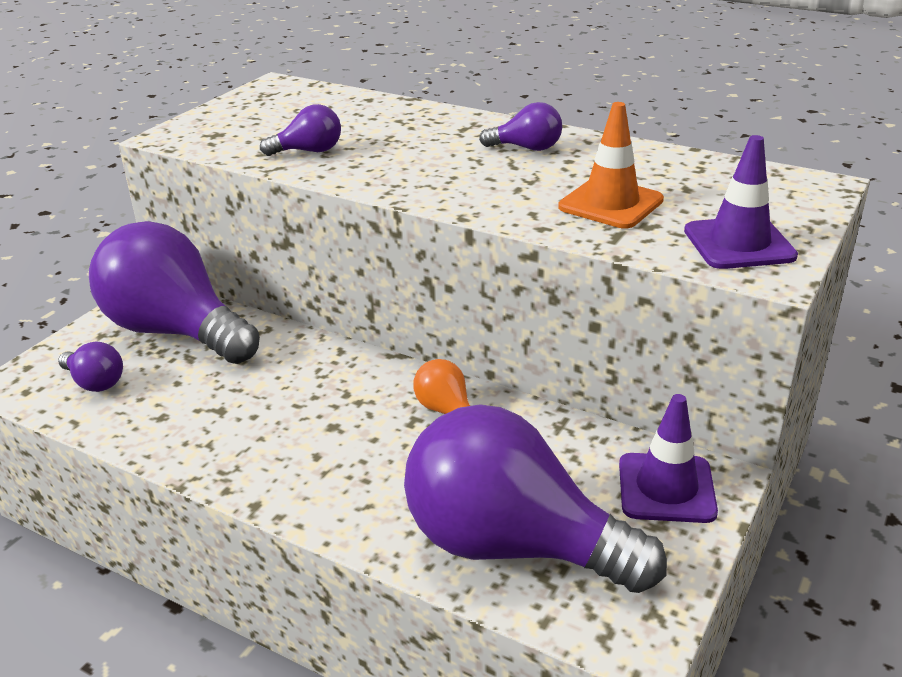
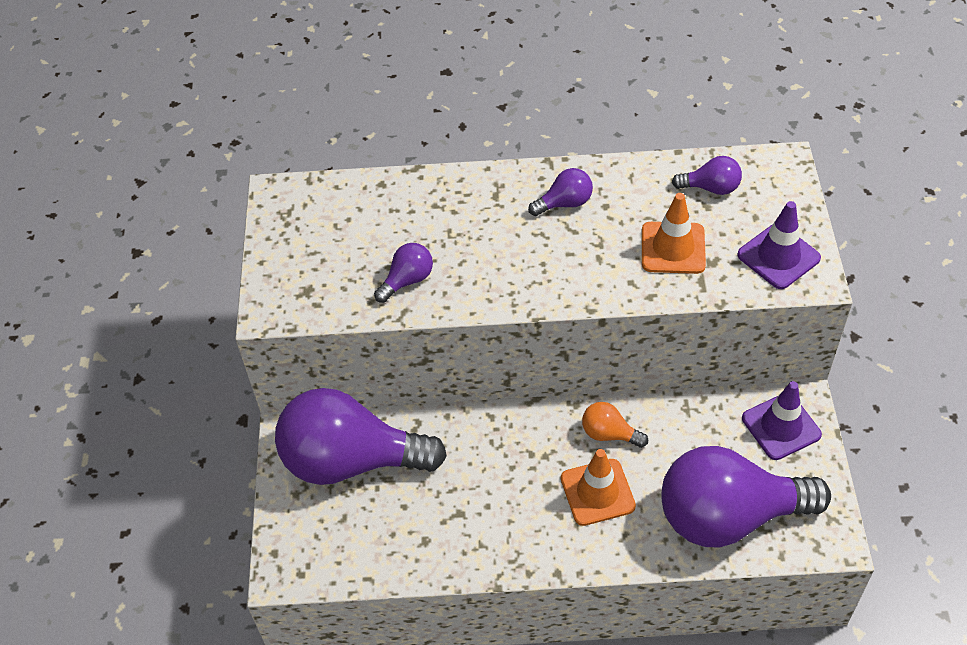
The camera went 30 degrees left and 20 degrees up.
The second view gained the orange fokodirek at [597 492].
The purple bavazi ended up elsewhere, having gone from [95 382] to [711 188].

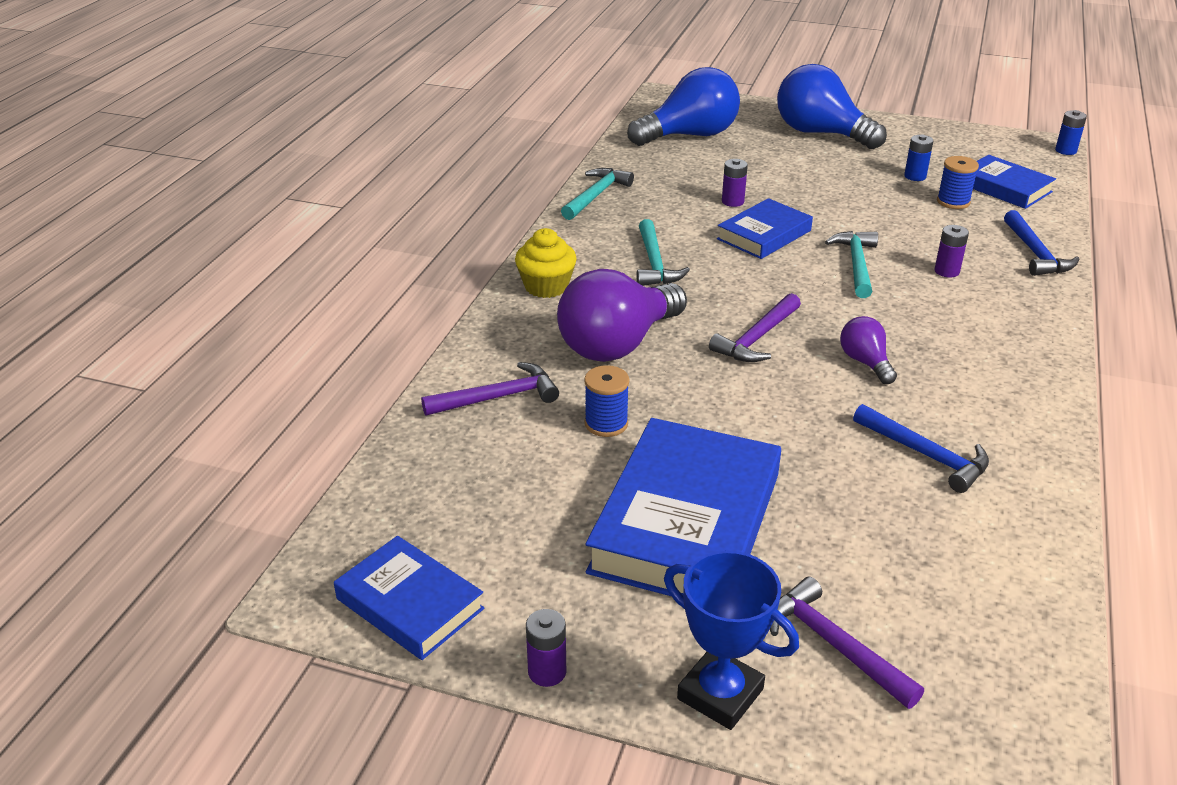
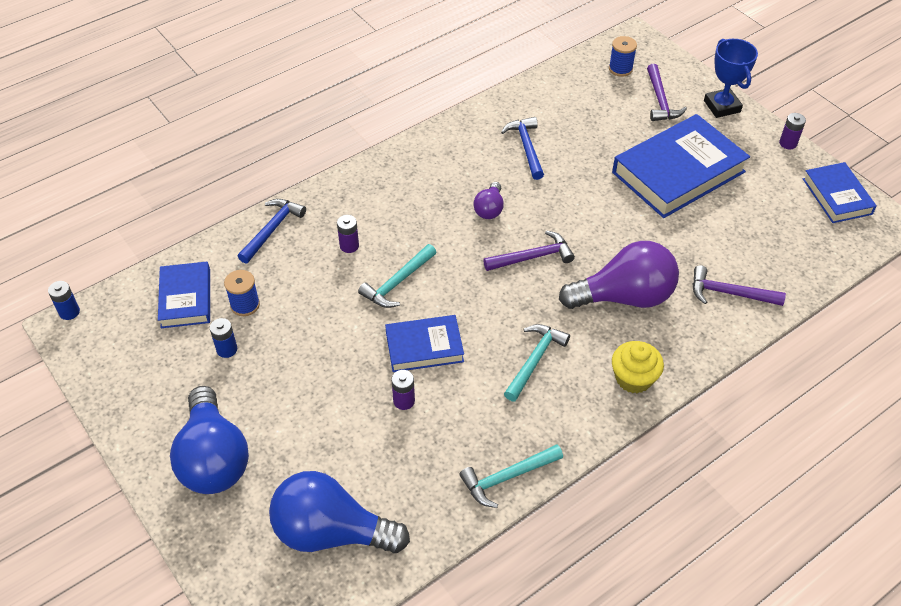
The camera went 145 degrees left and 15 degrees up.
The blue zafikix ended up elsewhere, having gone from [606 424] to [620 69].

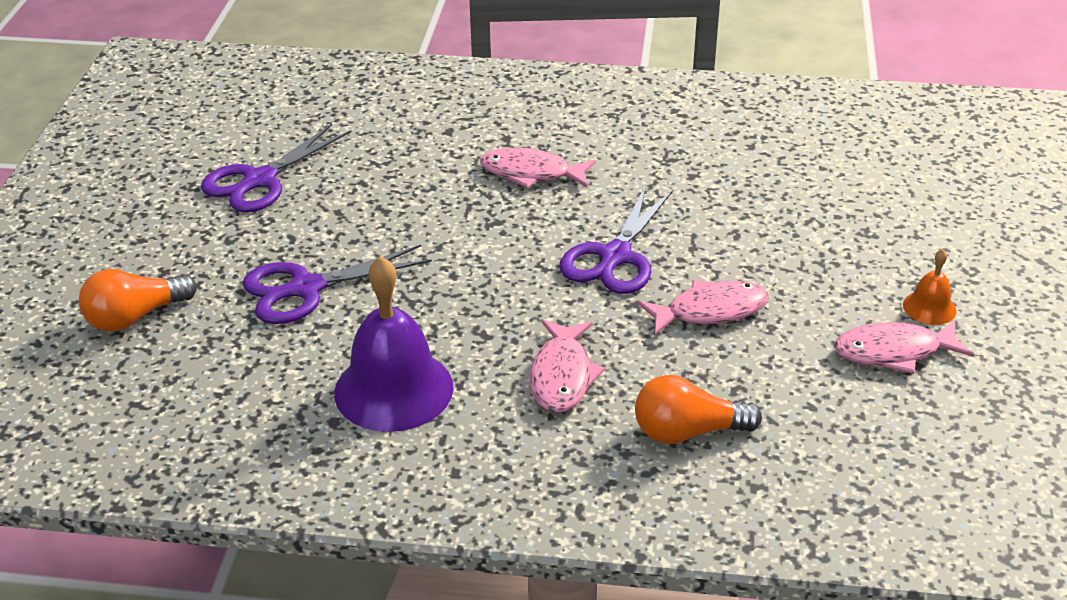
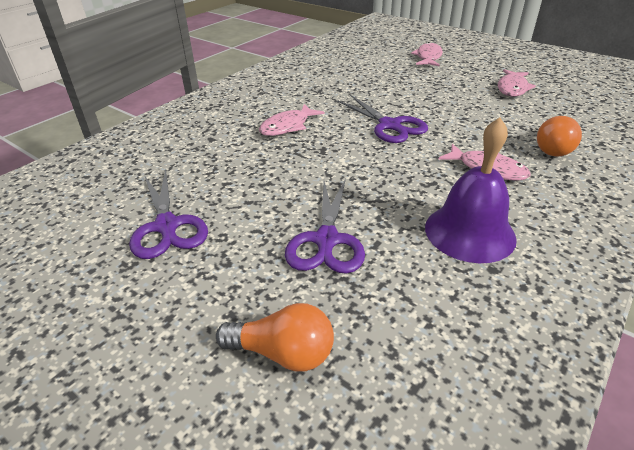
The camera went 60 degrees left and 0 degrees up.
The orange bavazi at [135 317] ended up facing another way, 75 degrees counterclockwise from before.
The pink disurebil ended up elsewhere, having gone from [710 311] to [428 57].
The second view lost the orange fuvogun at [929 307].

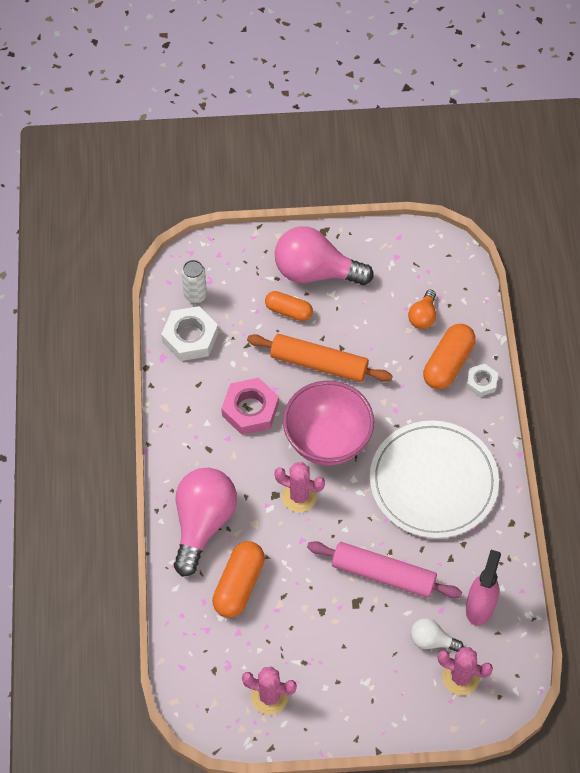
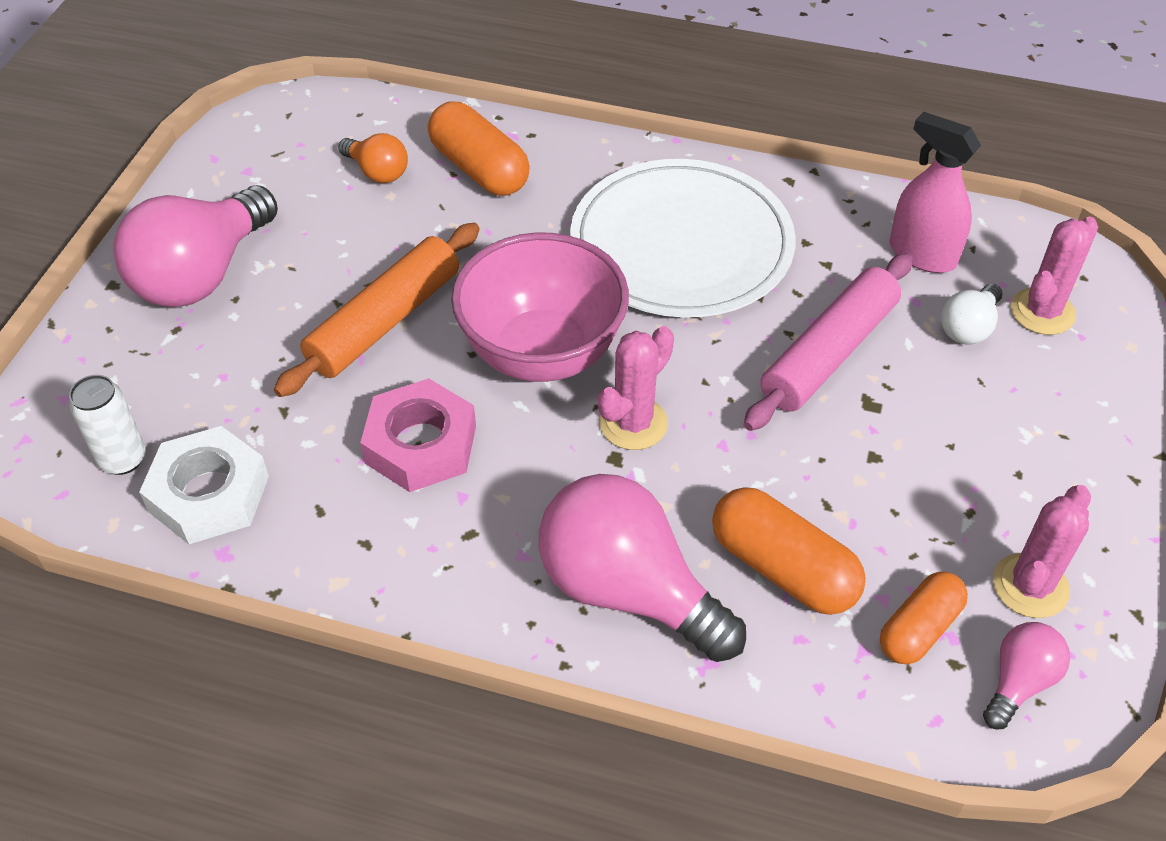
The camera went 70 degrees left and 10 degrees down.
The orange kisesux ended up elsewhere, having gone from [288 311] to [919 629].
The second view gained the pink bavazi at [1019 682].
The second view lost the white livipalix at [481 382].

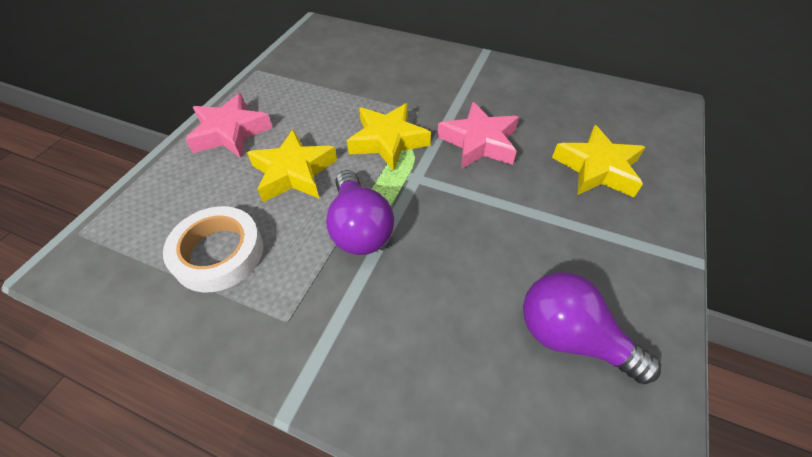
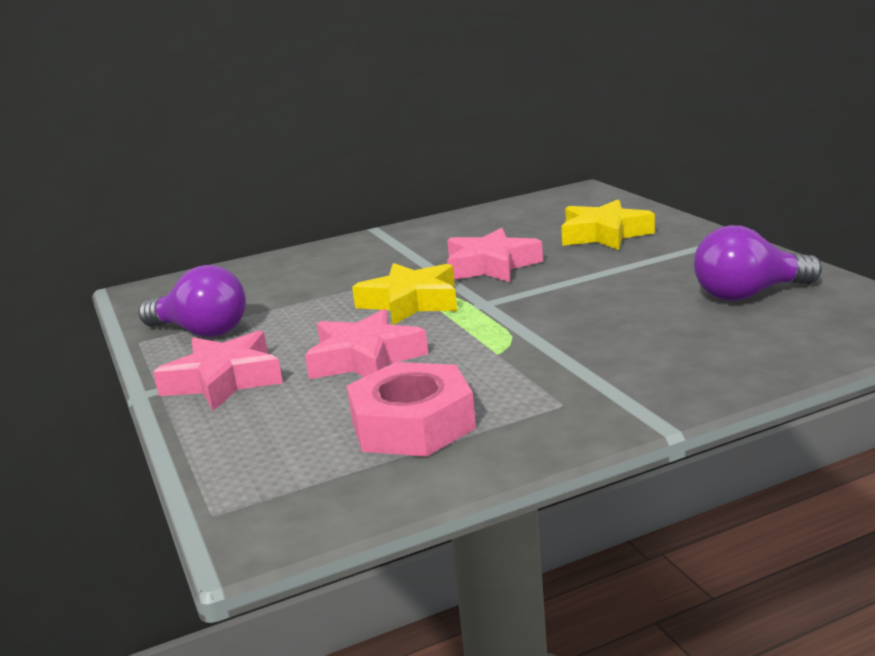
The camera went 45 degrees left and 30 degrees down.
The purple bavazi ended up elsewhere, having gone from [360 228] to [201 332].
What was the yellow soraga at [293 172] turned into the pink soraga at [365 358].
Where the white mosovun stood at [218 253], the pink livipalix came to stand at [412 424].

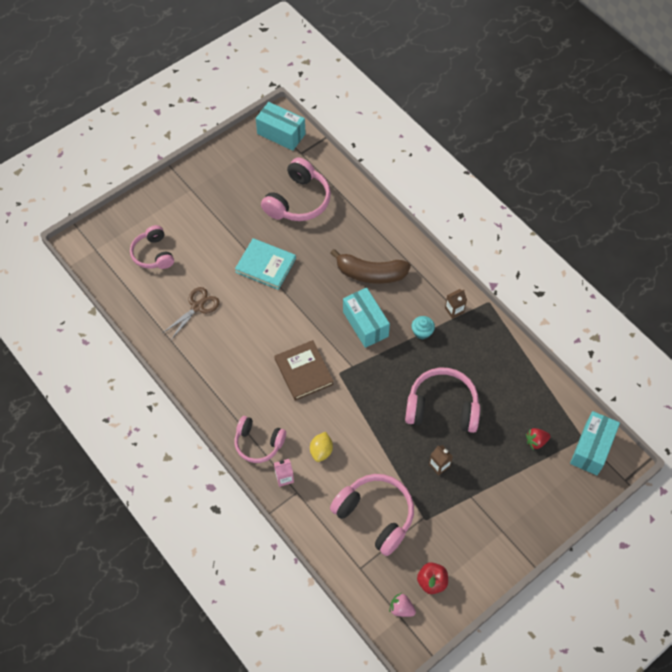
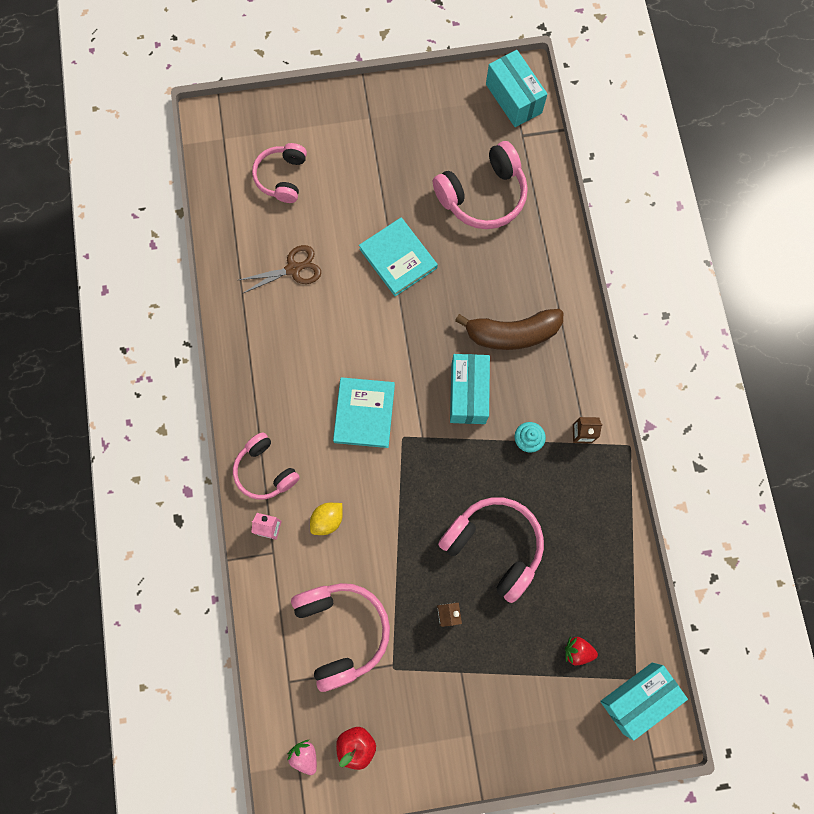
The camera went 30 degrees right and 15 degrees up.
What was the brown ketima at [304 371] turned into the turquoise ketima at [364 413].
The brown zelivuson at [370 273] ended up facing another way, 45 degrees counterclockwise from before.

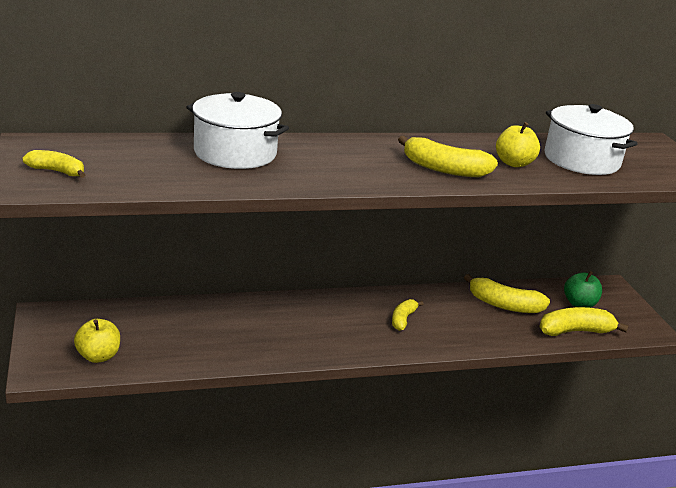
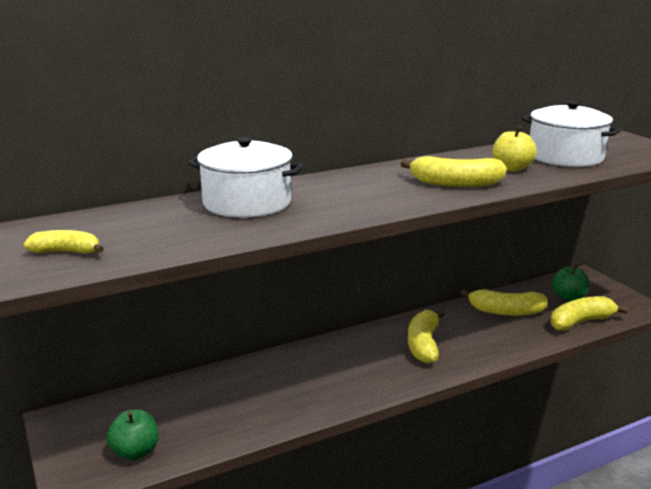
The camera went 10 degrees left and 5 degrees down.
What was the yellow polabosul at [98 356] turned into the green polabosul at [135 452].
The size of the yellow zelivuson at [403 319] changed by a factor of 1.64.

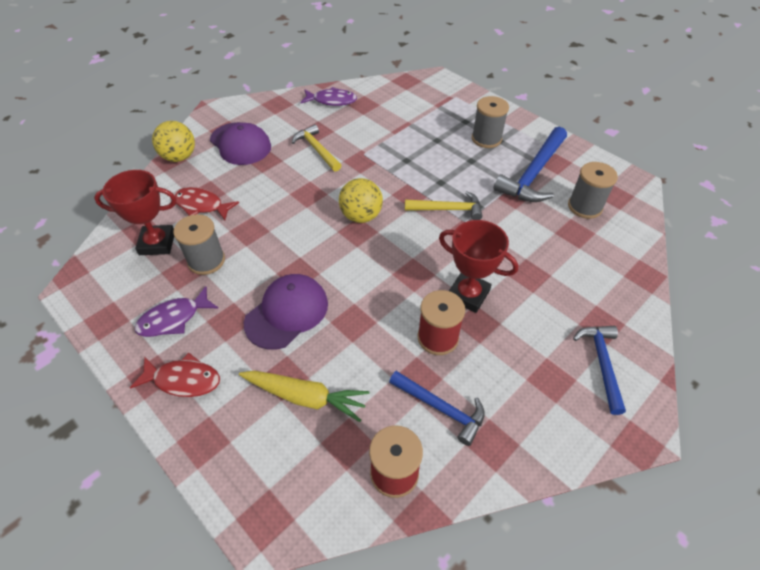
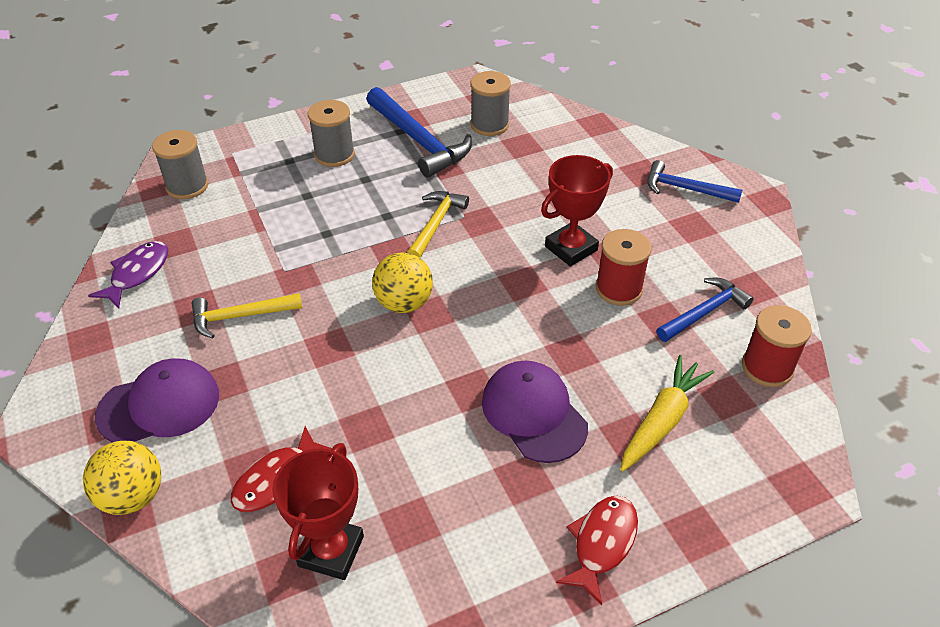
The camera went 70 degrees left and 5 degrees down.
The grey zafikix ended up elsewhere, having gone from [206 261] to [187 186].
The second view lost the purple disurebil at [173 319].

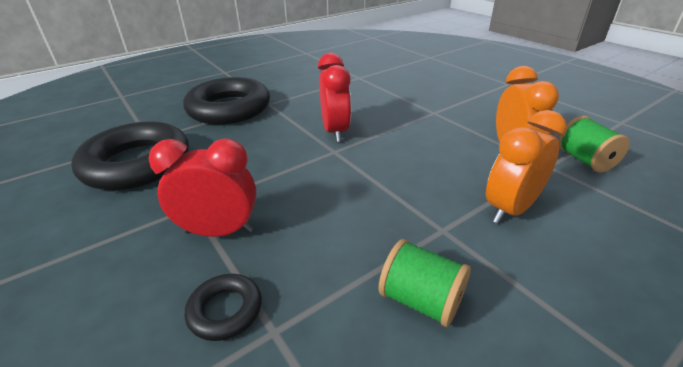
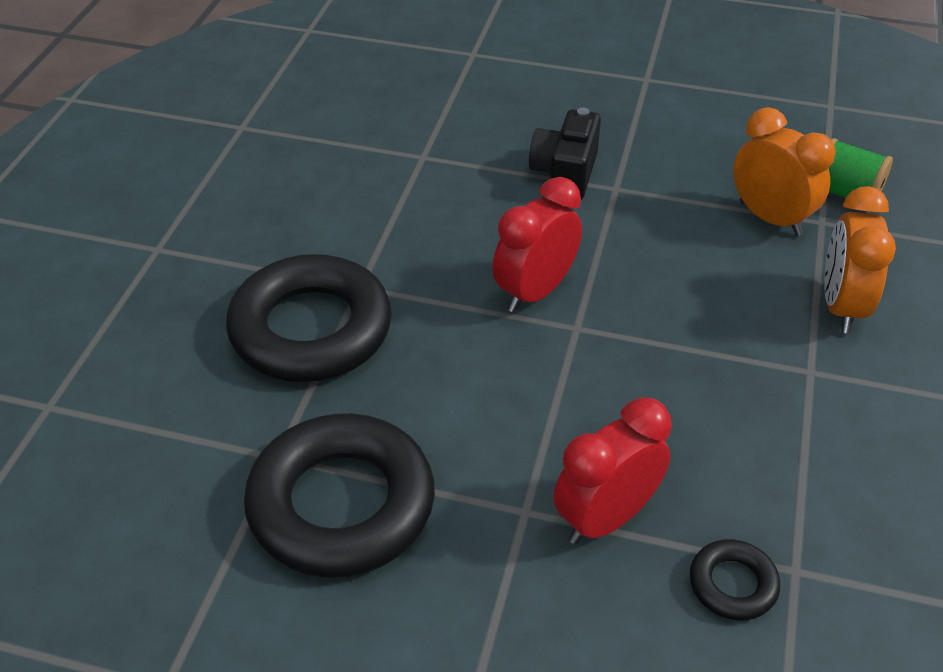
The camera went 40 degrees left and 10 degrees up.
The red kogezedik at [335 132] ended up facing another way, 90 degrees counterclockwise from before.
The second view gained the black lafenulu at [565 174].
The second view lost the green zafikix at [421 300].

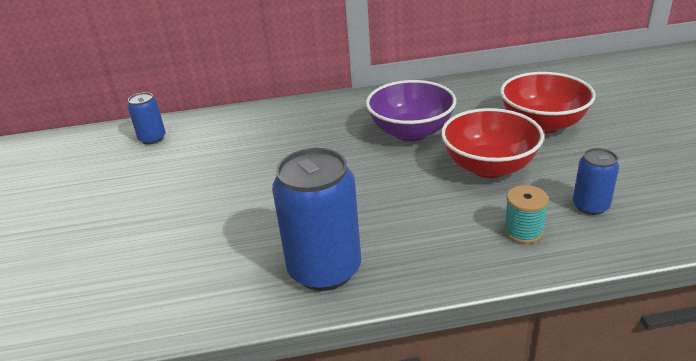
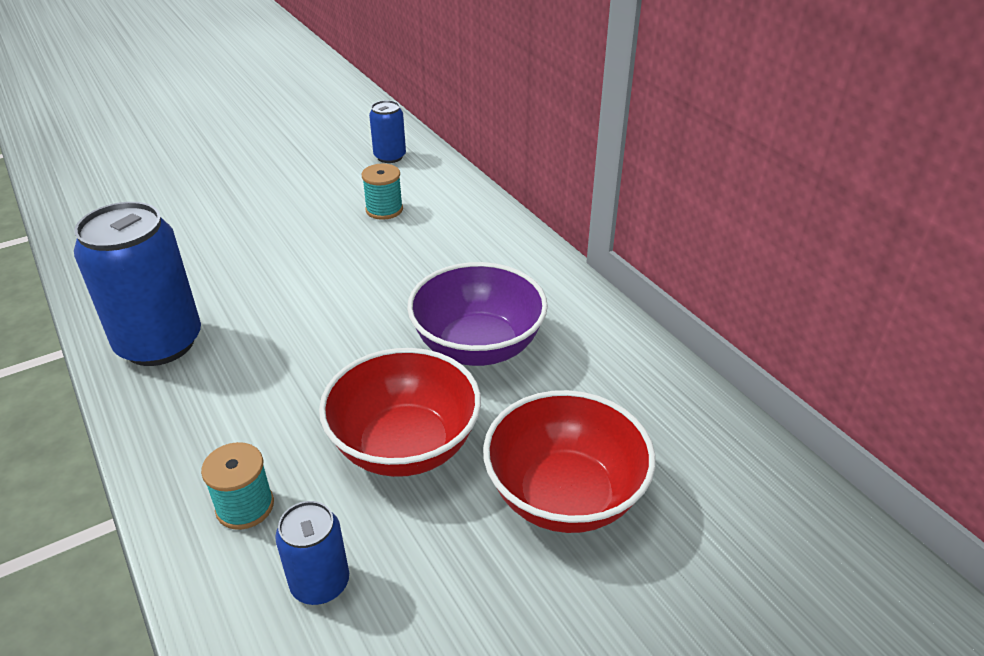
The camera went 65 degrees right and 5 degrees up.
The second view gained the turquoise zafikix at [384 210].

